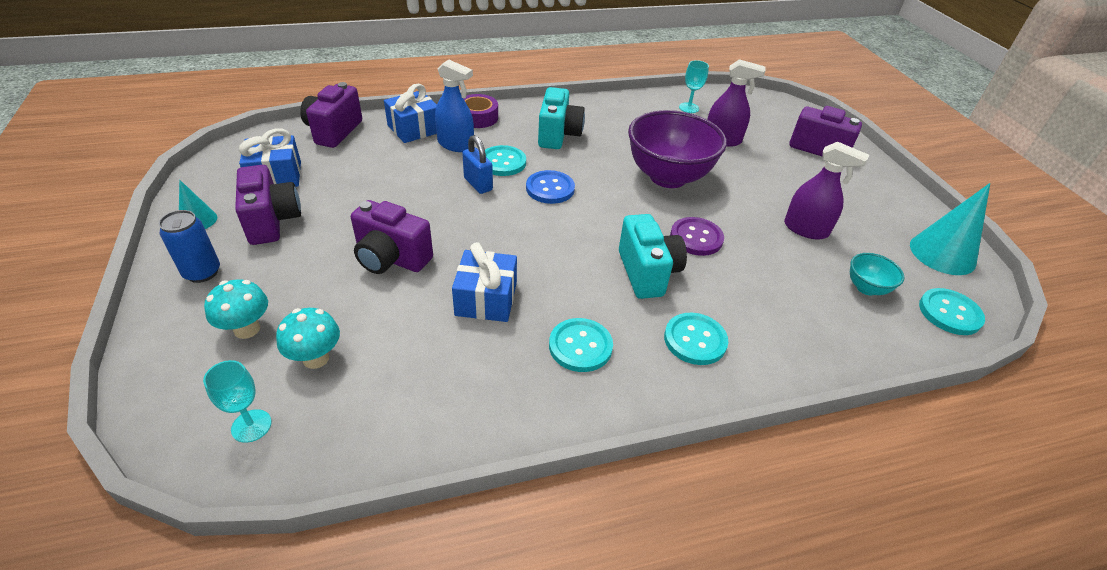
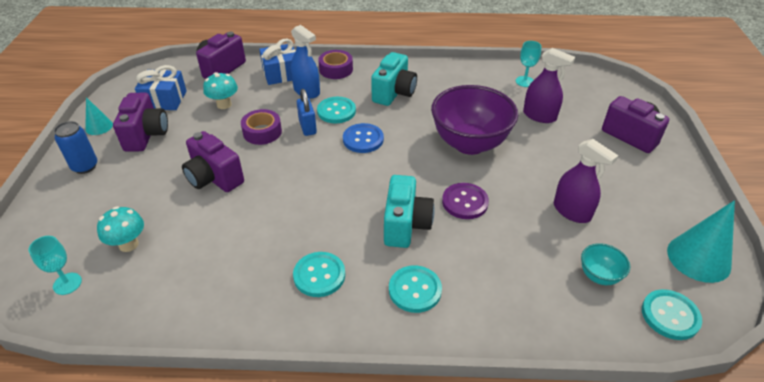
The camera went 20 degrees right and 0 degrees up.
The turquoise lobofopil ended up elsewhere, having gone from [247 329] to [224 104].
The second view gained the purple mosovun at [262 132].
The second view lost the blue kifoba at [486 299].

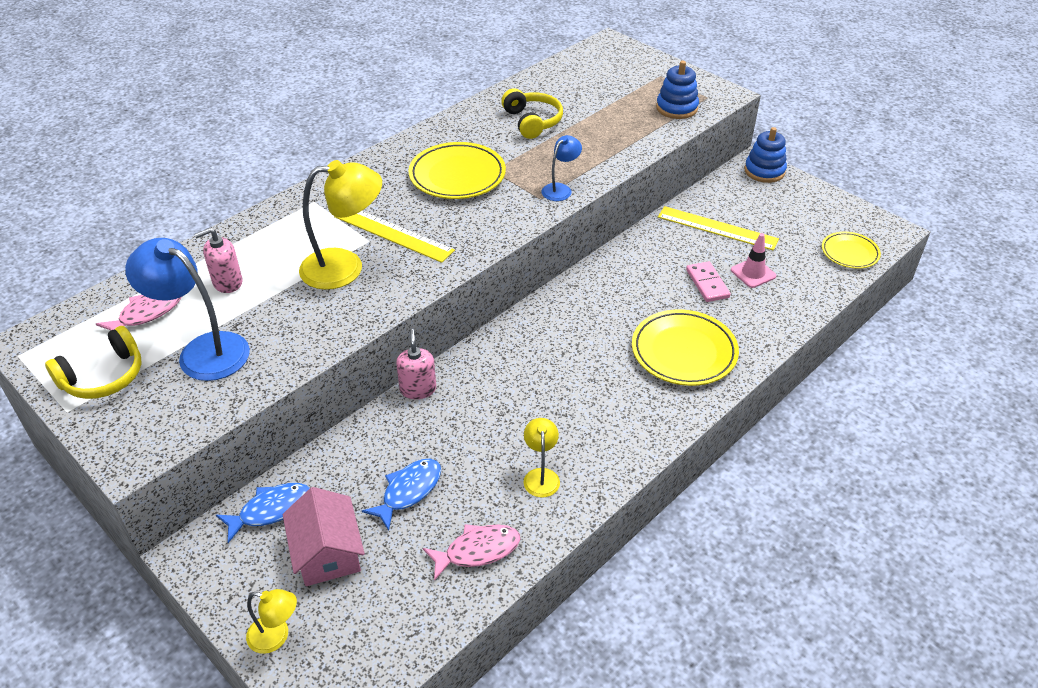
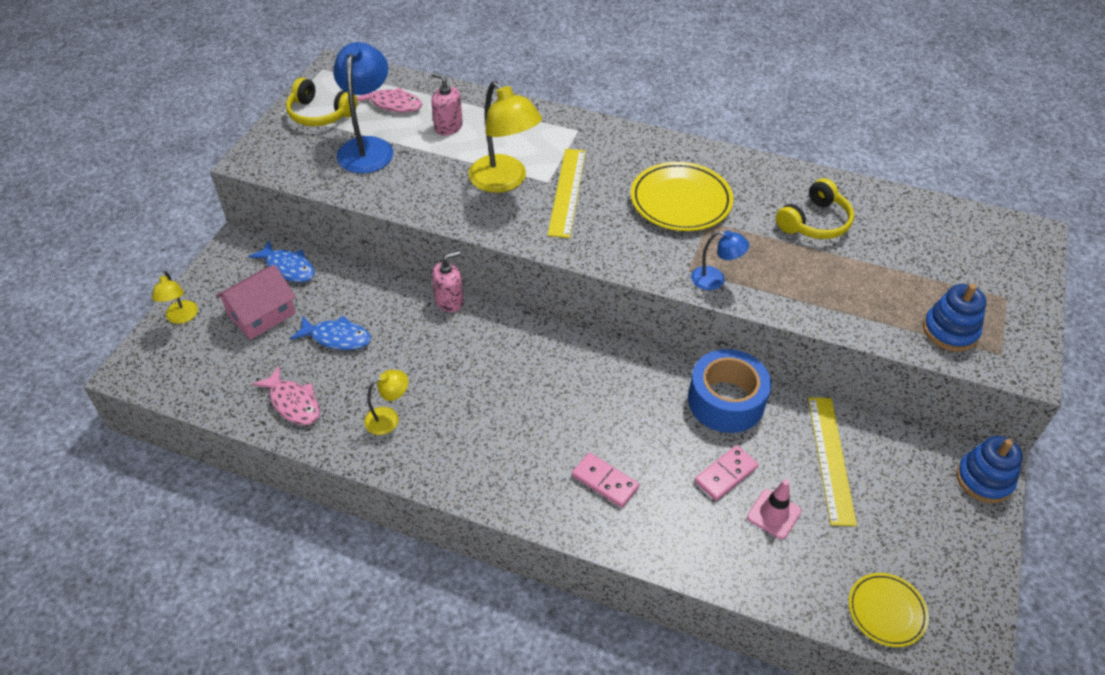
The camera went 65 degrees right and 5 degrees up.
Where the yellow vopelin stood at [684 352], the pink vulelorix came to stand at [605 481].
The second view gained the blue mosovun at [726 401].

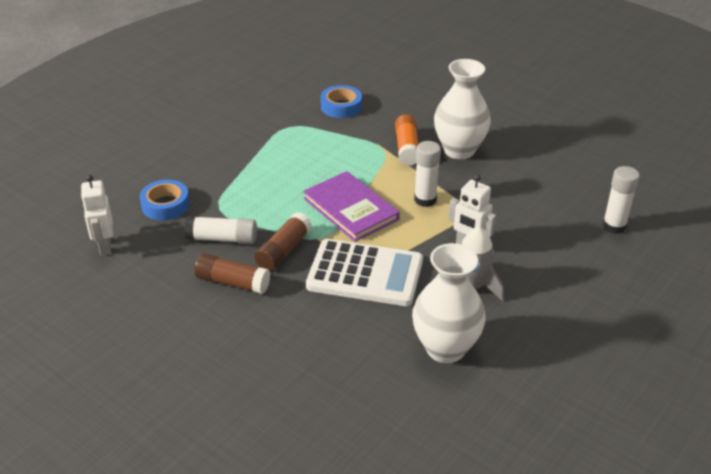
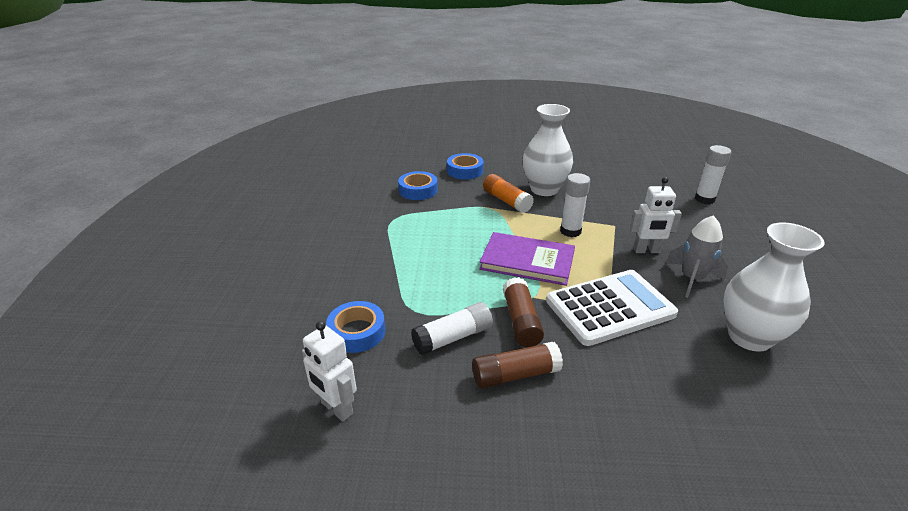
The camera went 35 degrees left and 5 degrees down.
The second view gained the blue mosovun at [465 171].

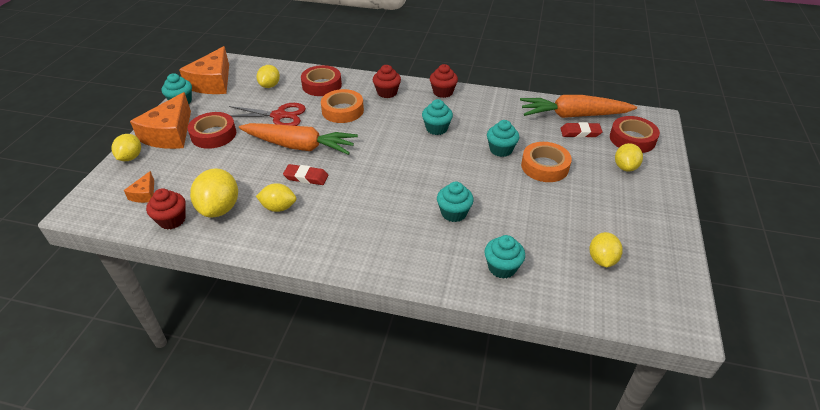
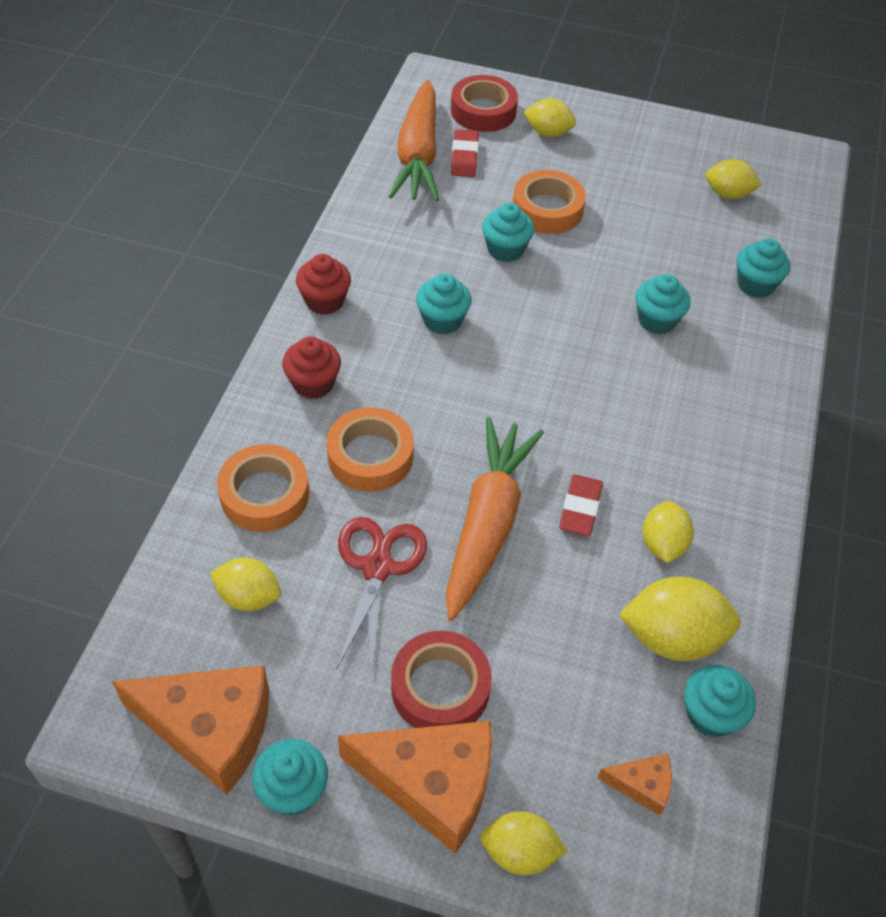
The camera went 90 degrees left and 10 degrees up.
What was the red mosovun at [322 85] turned into the orange mosovun at [264 494].
What was the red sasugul at [172 220] turned into the turquoise sasugul at [710 714].

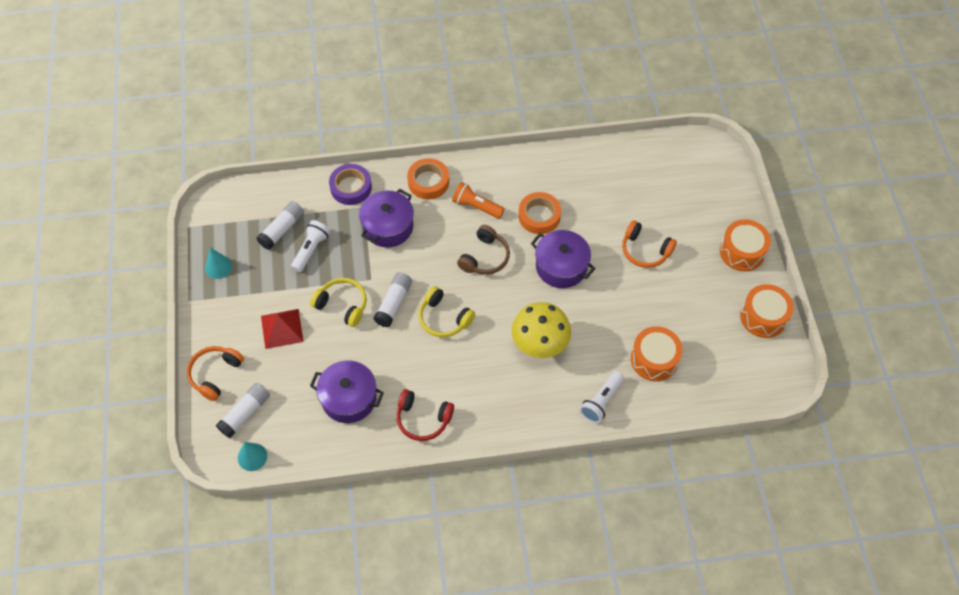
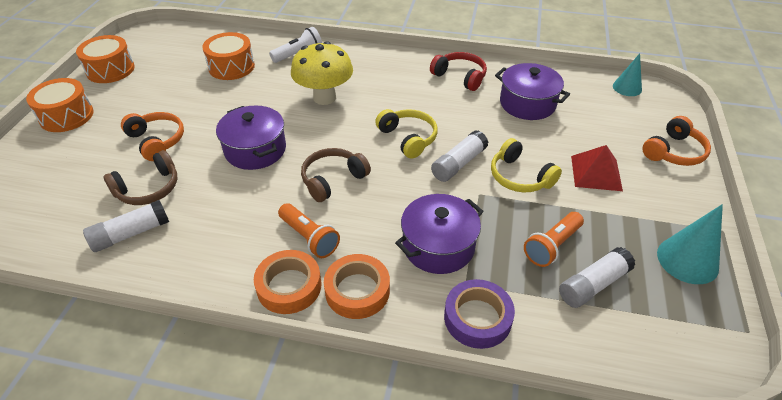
The camera went 160 degrees left and 15 degrees down.
The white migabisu ended up elsewhere, having gone from [245 413] to [131 234].
The second view gained the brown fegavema at [148 189].
The orange mosovun ended up elsewhere, having gone from [539 216] to [289 286].
What was the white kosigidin at [311 250] turned into the orange kosigidin at [552 246].
The size of the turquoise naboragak at [218 267] changed by a factor of 1.51.

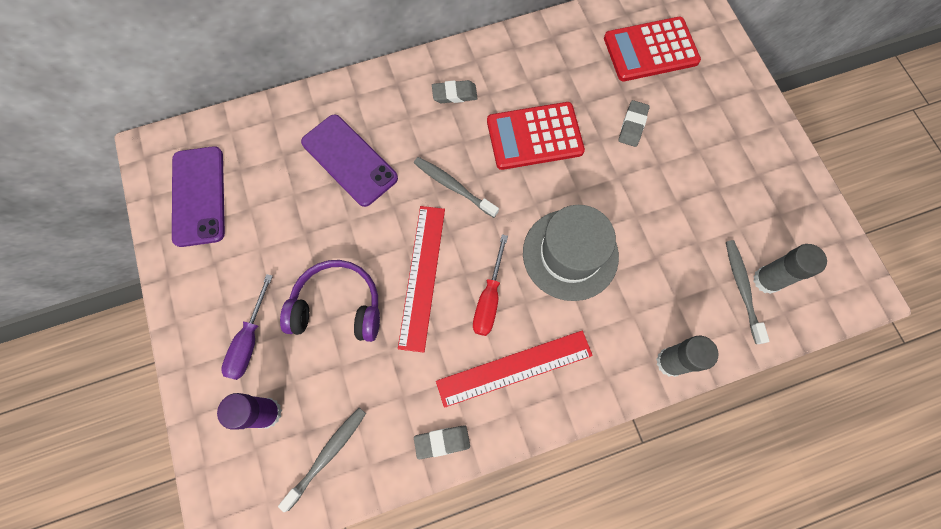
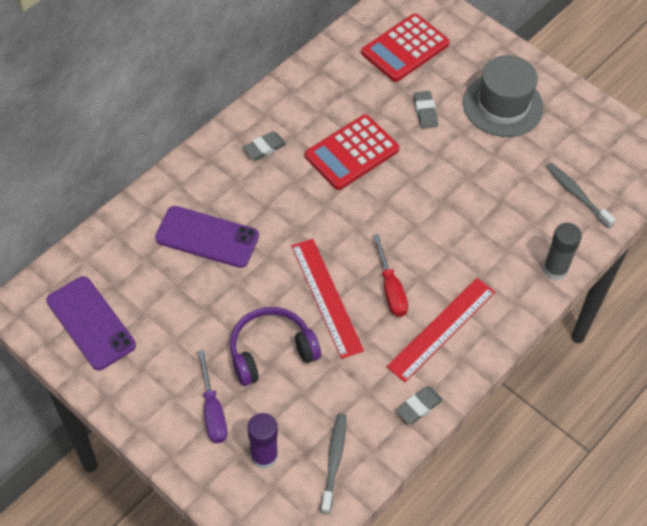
The camera went 30 degrees left and 15 degrees down.
The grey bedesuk ended up elsewhere, having gone from [570 254] to [503 105].
The second view lost the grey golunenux at [453 186].
The second view lost the grey migabisu at [766 280].

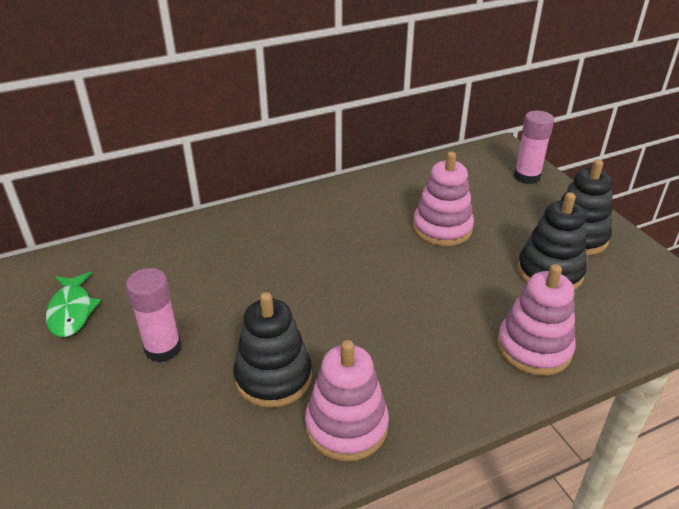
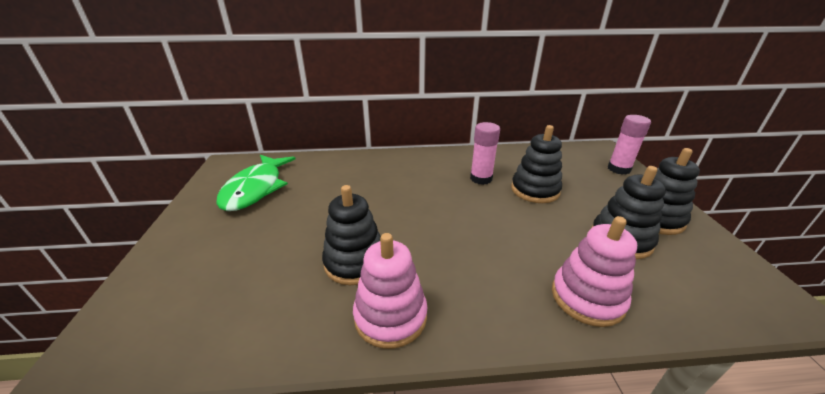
The camera went 20 degrees right and 5 degrees down.
The size of the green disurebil at [72 311] changed by a factor of 1.65.
The pink migabisu ended up elsewhere, having gone from [163 348] to [481 178].
What was the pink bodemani at [442 228] turned into the black bodemani at [535 190].

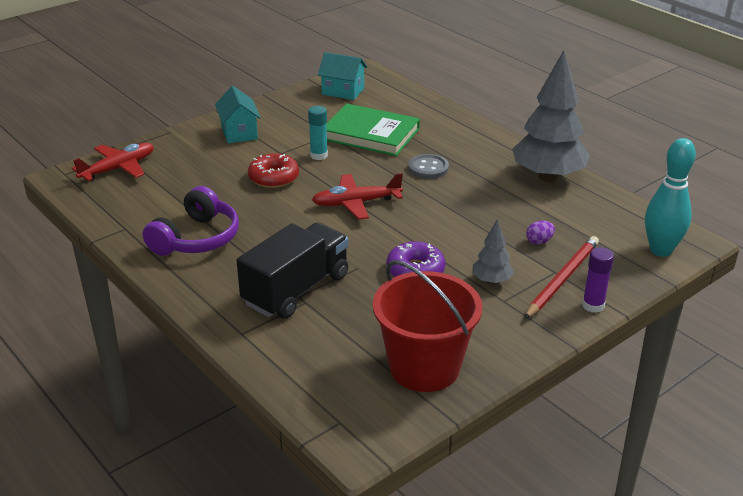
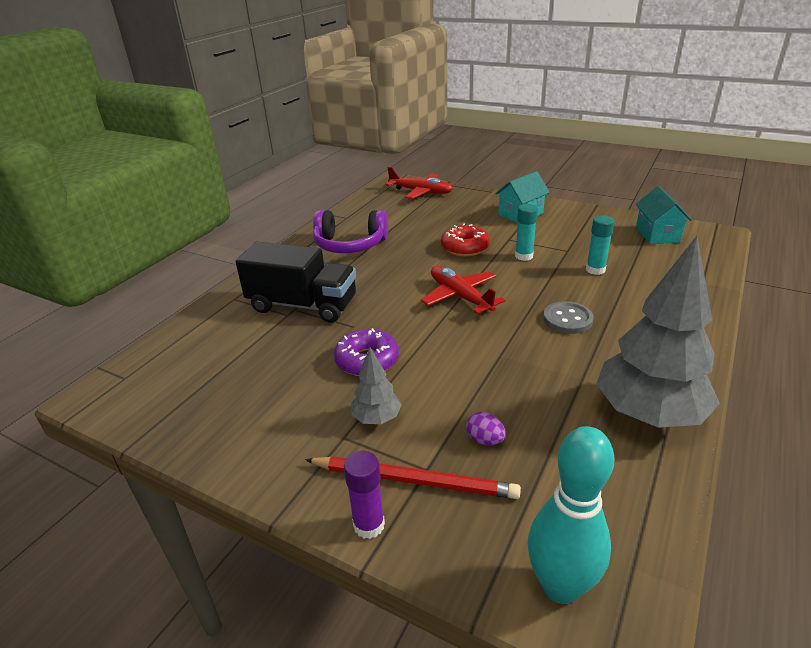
The camera went 70 degrees right and 0 degrees up.
Where the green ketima stood at [370 134], the turquoise migabisu came to stand at [595 270].
The second view lost the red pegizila at [424 367].

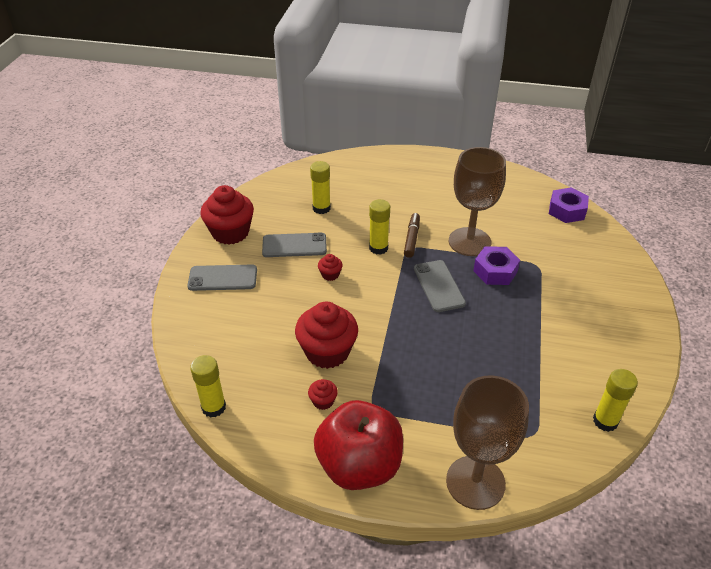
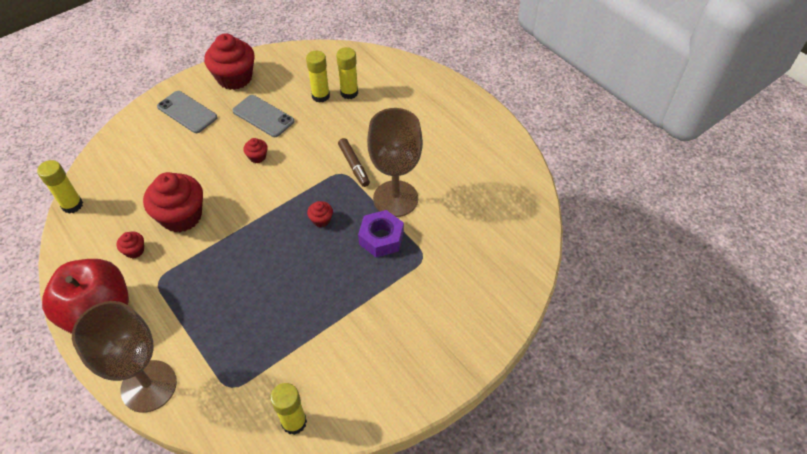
The camera went 40 degrees right and 10 degrees up.
Where the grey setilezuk stood at [439 286], the red sasugul came to stand at [321 220].
The yellow migabisu ended up elsewhere, having gone from [378 248] to [349 93].
The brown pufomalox at [412 238] ended up facing another way, 105 degrees clockwise from before.
The second view lost the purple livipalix at [567 210].

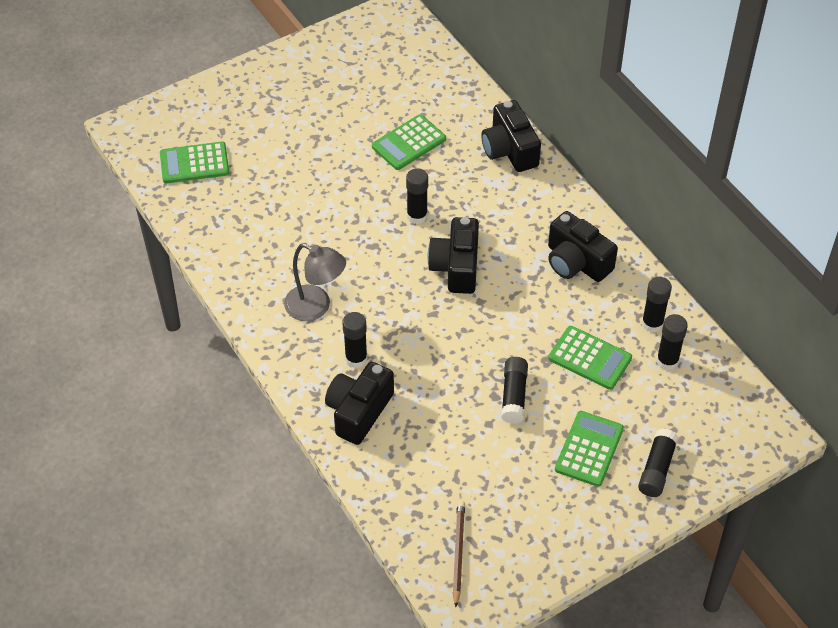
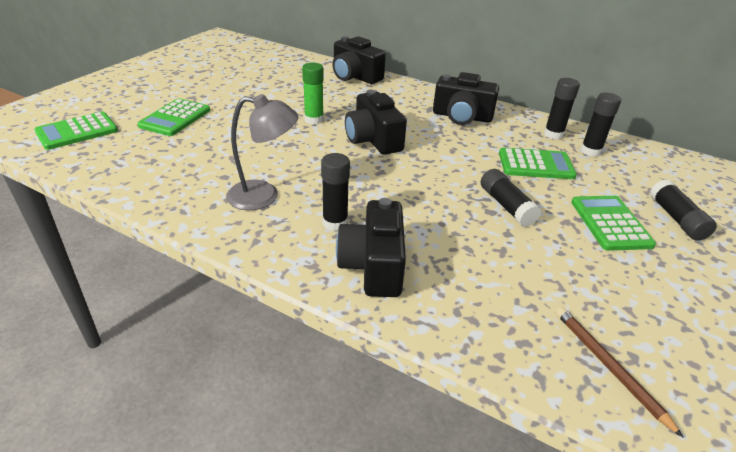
The camera went 30 degrees left and 15 degrees down.
The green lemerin ended up elsewhere, having gone from [409 143] to [175 118].
What was the black migabisu at [417 216] turned into the green migabisu at [314 120].

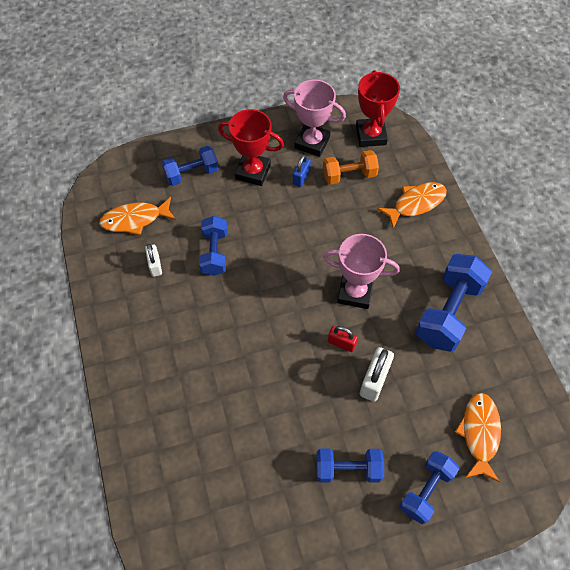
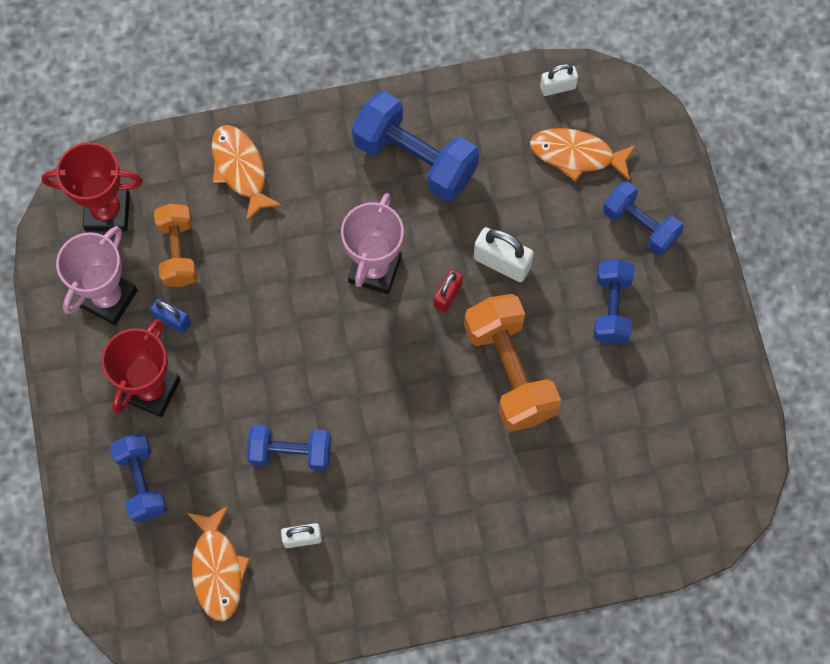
The camera went 85 degrees left and 10 degrees up.
The second view gained the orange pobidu at [509 371].
The second view gained the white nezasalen at [557 87].

